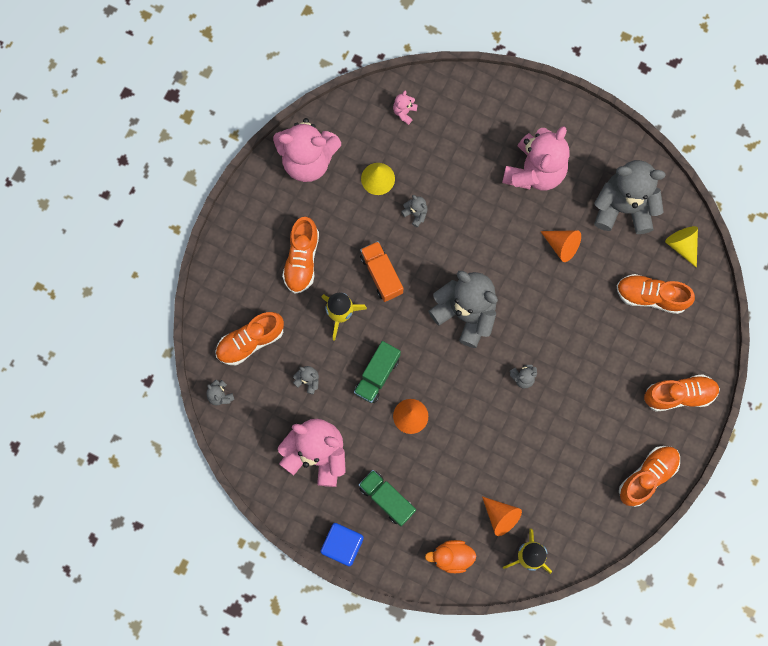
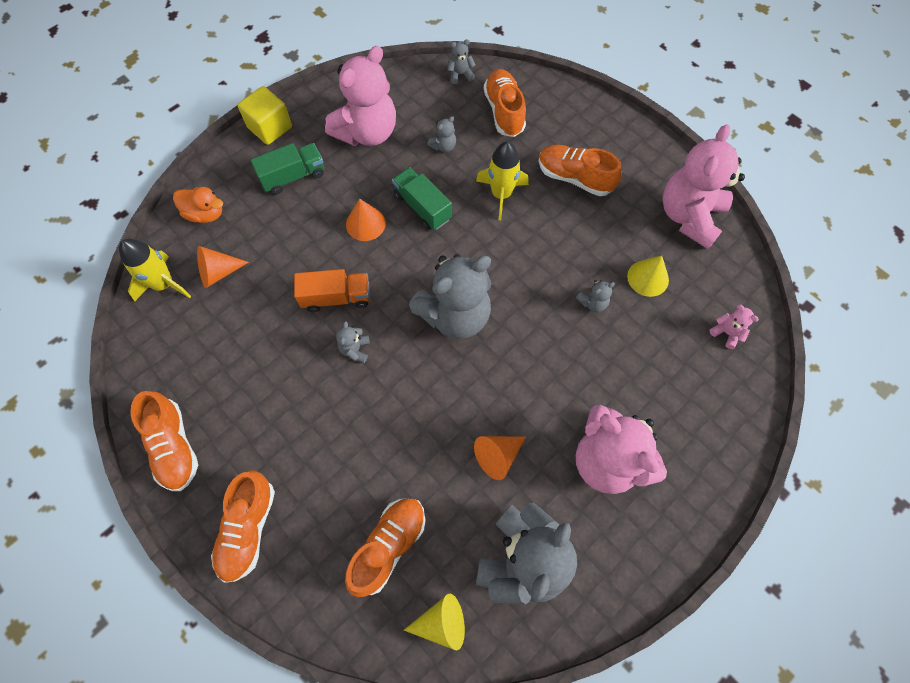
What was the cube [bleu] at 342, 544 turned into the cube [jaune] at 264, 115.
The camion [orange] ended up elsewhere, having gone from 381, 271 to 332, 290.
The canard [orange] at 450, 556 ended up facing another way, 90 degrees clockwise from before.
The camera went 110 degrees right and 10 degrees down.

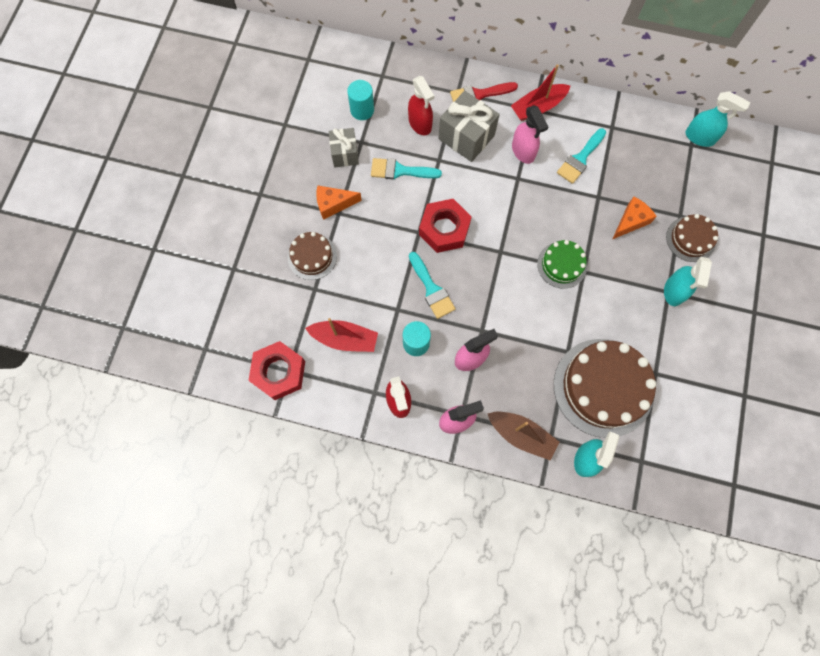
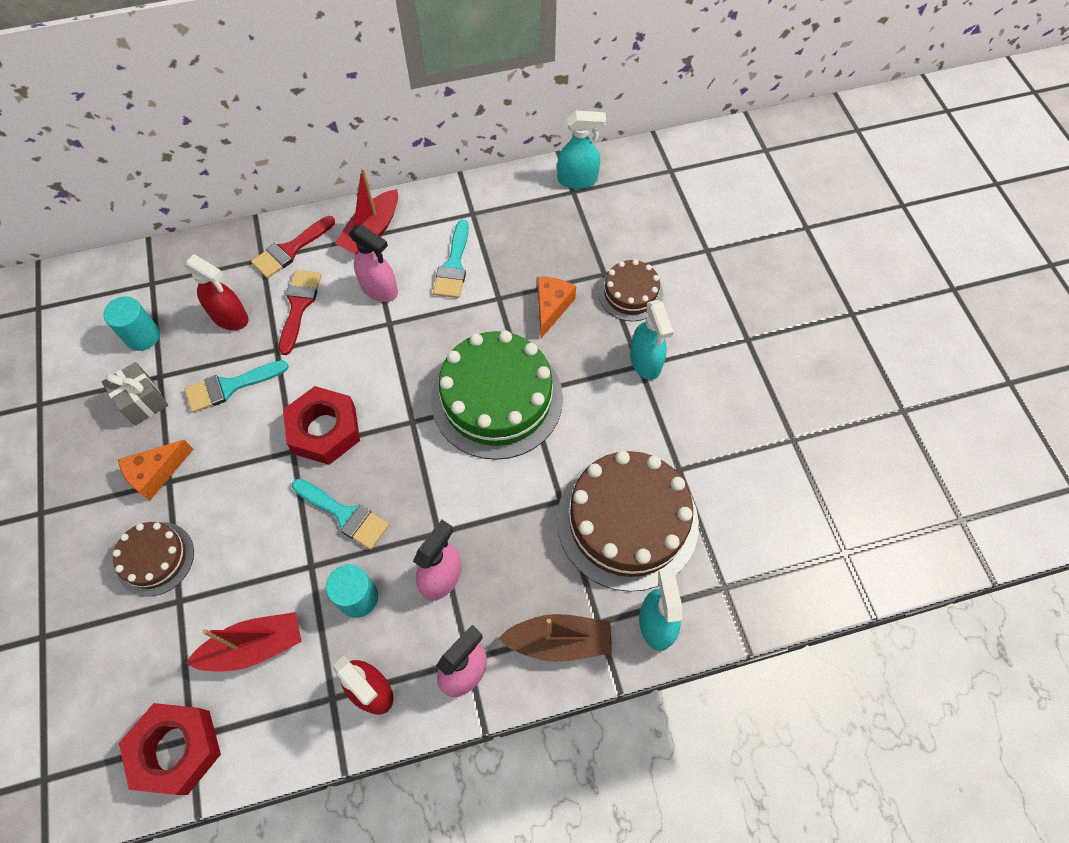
Where the cadeau [gris] stood at 469, 126, the pinceau [rouge] came to stand at 300, 312.
The size of the gâteau [vert] at 562, 264 changed by a factor of 1.90.
The camera went 30 degrees left and 10 degrees down.

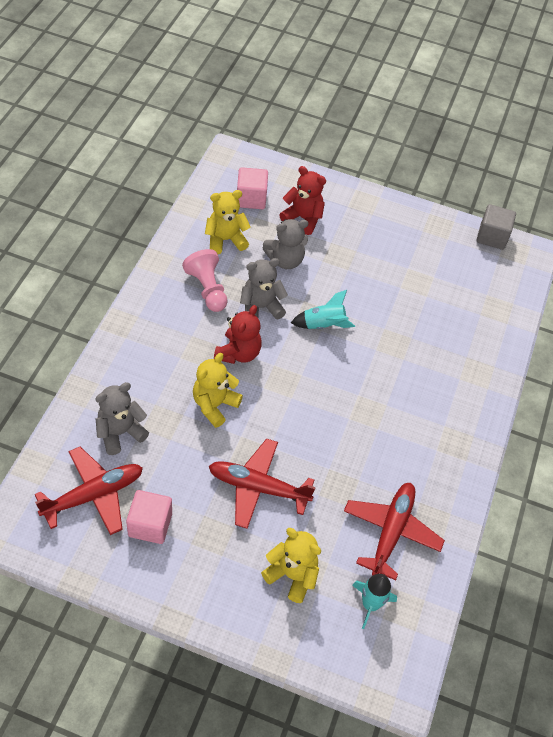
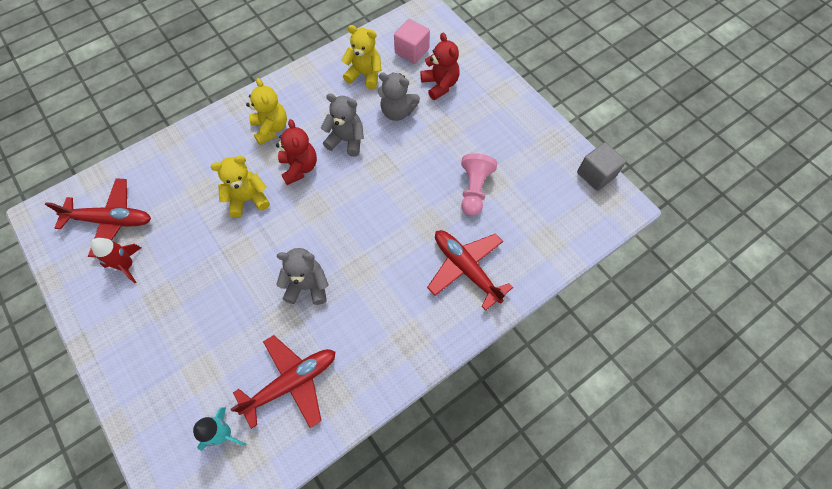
The ours en peluche [gris] ended up elsewhere, having gone from 122, 418 to 302, 276.
Where the cube [rose] stood at 149, 517, the fusée [rouge] came to stand at 116, 260.
The pion [rose] ended up elsewhere, having gone from 205, 280 to 479, 184.
The avion [rouge] ended up elsewhere, having gone from 262, 483 to 470, 270.
The ours en peluche [rouge] at 238, 334 ended up facing another way, 75 degrees counterclockwise from before.
The ours en peluche [jaune] ended up elsewhere, having gone from 291, 565 to 266, 111.
The second view lost the fusée [turquoise] at 323, 309.
The camera went 40 degrees right and 10 degrees up.

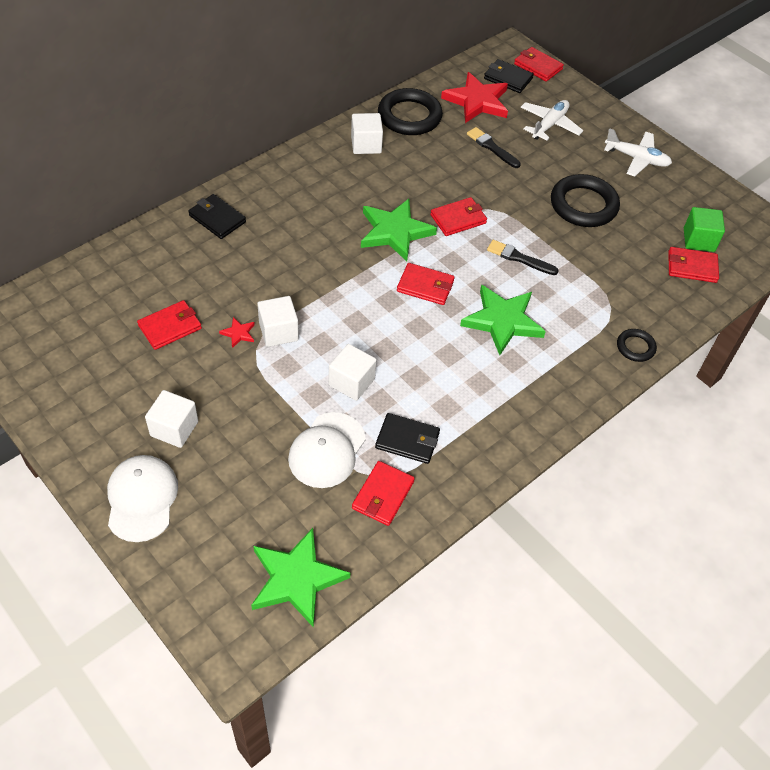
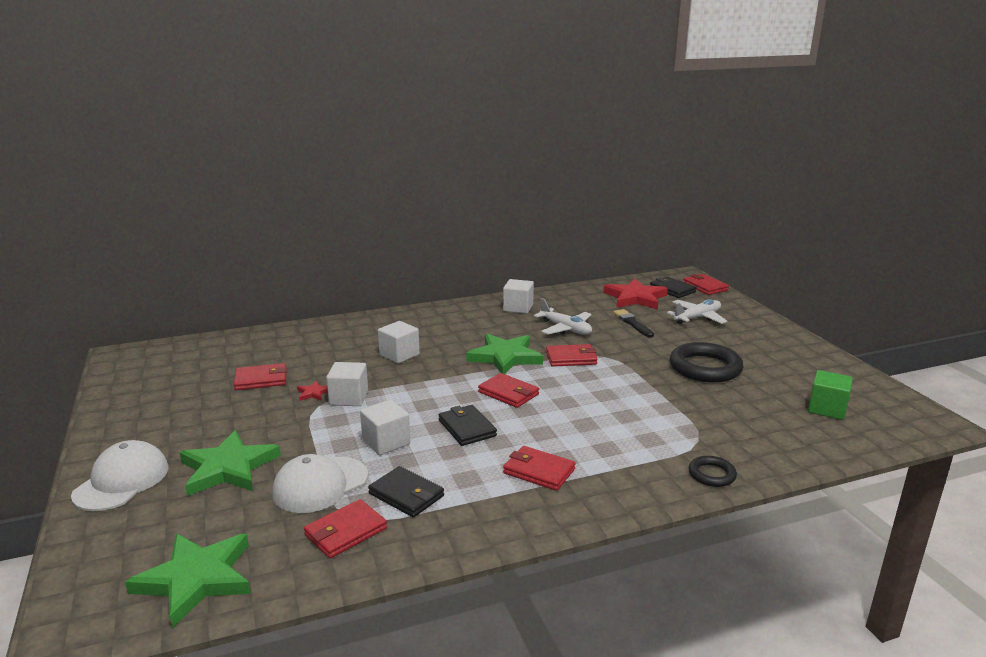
The cube [blanc] ended up elsewhere, having gone from 171, 419 to 399, 342.
The portefeuille [noir] ended up elsewhere, having gone from 217, 216 to 467, 425.
The second view lost the anneau [noir] at 410, 111.
The étoile [vert] ended up elsewhere, having gone from 503, 320 to 230, 463.
The second view lost the pinceau [noir] at 523, 257.
The avion [blanc] ended up elsewhere, having gone from 638, 152 to 563, 316.
The portefeuille [rouge] ended up elsewhere, having gone from 693, 265 to 539, 468.
The camera went 25 degrees right and 30 degrees down.

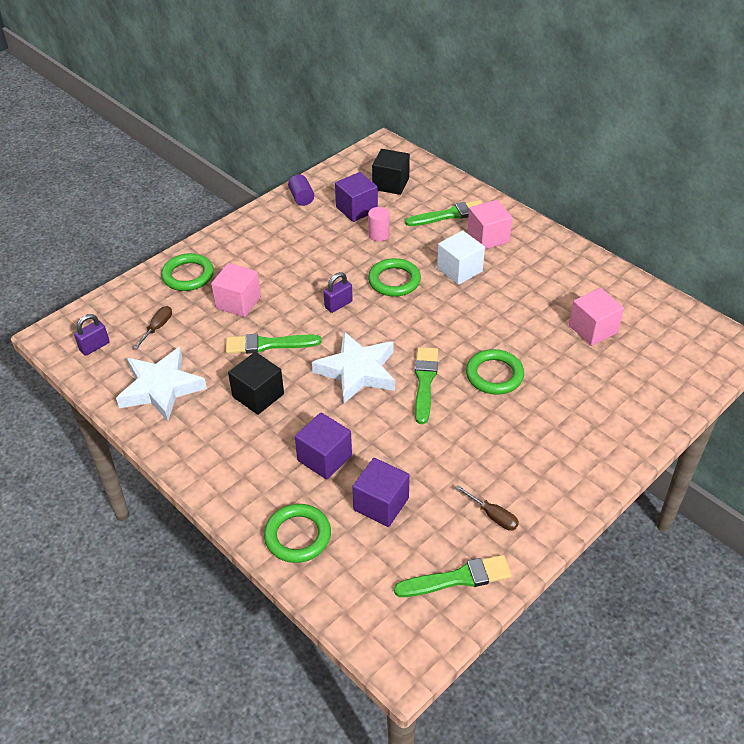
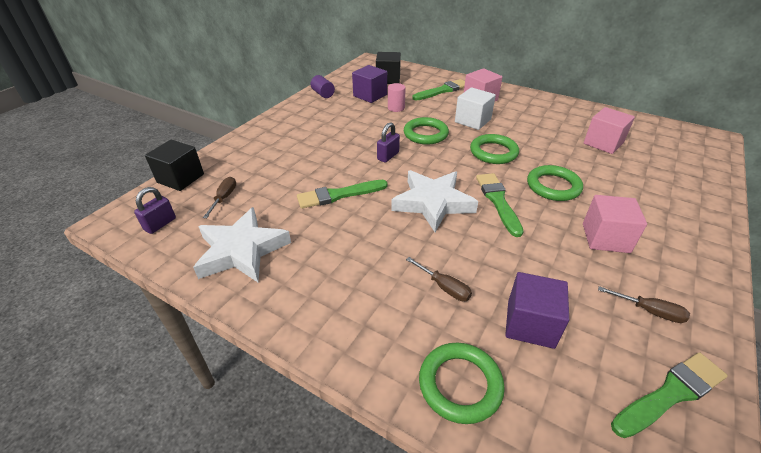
The anneau [vert] ended up elsewhere, having gone from 187, 272 to 494, 149.
The cube [rose] ended up elsewhere, having gone from 236, 290 to 615, 224.
The cube [noir] ended up elsewhere, having gone from 256, 383 to 174, 165.
Where the cube [violet] stood at 323, 446, the tournevis [marron] came to stand at 439, 279.
The camera went 15 degrees left and 5 degrees down.

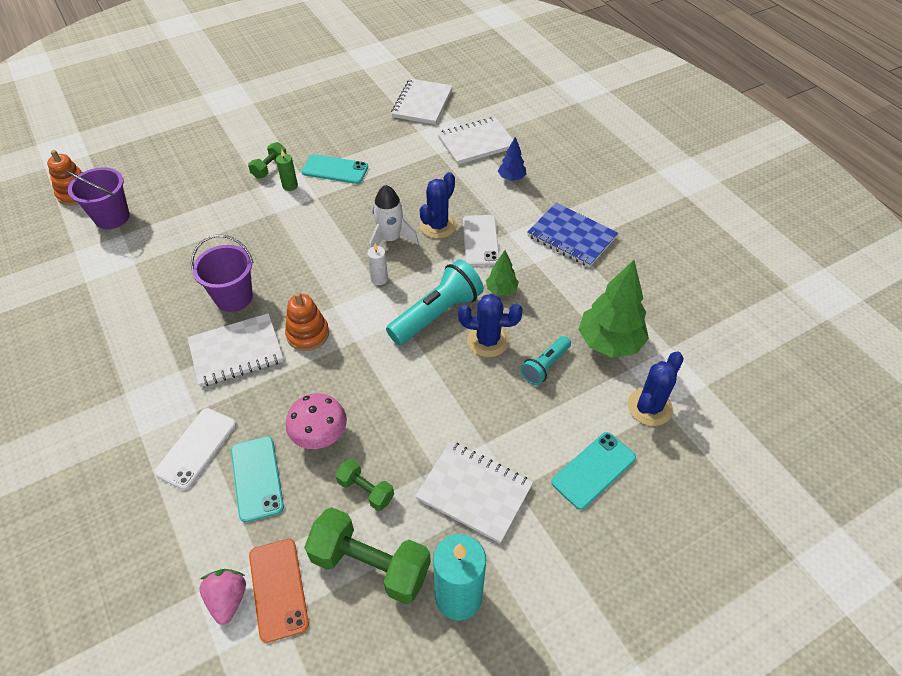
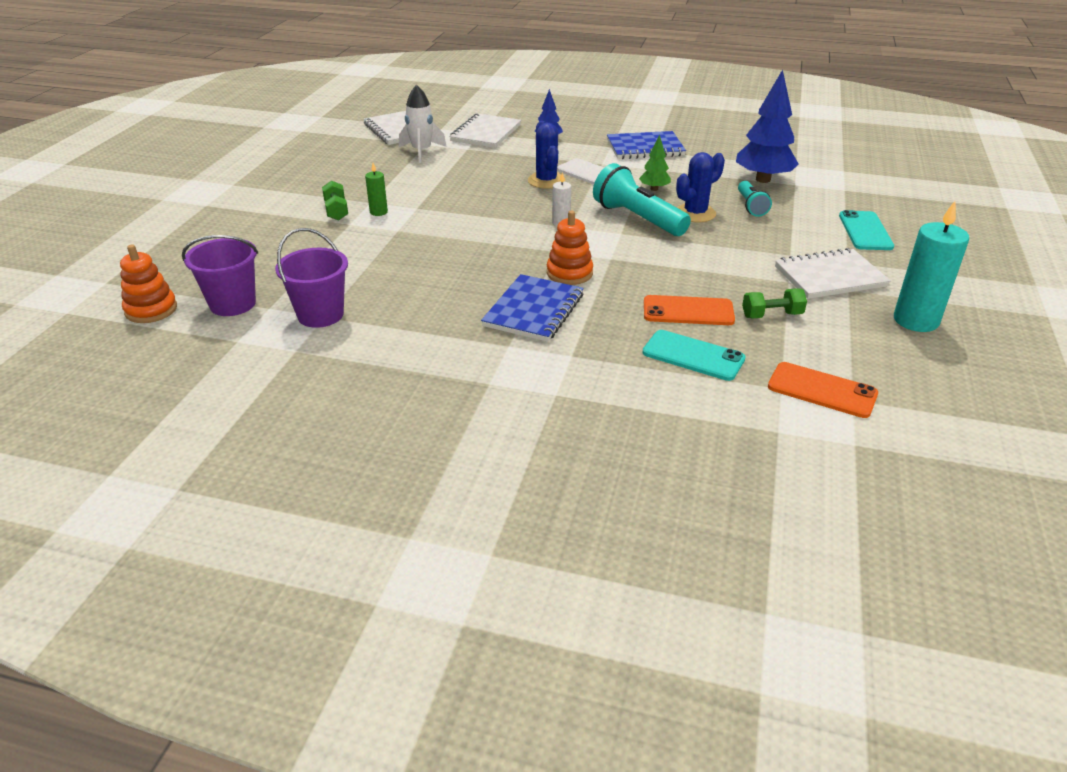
The second view lost the téléphone [blanc] at 195, 449.
What was the carnet [blanc] at 235, 350 turned into the carnet [bleu] at 532, 308.
The seau [violet] ended up elsewhere, having gone from 222, 273 to 311, 278.
The second view lost the fraise [rose] at 223, 597.
Where the champignon [rose] stood at 316, 421, the téléphone [orange] came to stand at 689, 310.
The second view lost the téléphone [turquoise] at 335, 169.
The second view lost the haltère [vert] at 367, 555.
The fusée [blanc] ended up elsewhere, having gone from 394, 217 to 422, 124.
The lampe de poche [turquoise] at 435, 302 ended up facing another way, 45 degrees counterclockwise from before.
What was the arbre [vert] at 613, 309 turned into the arbre [bleu] at 767, 126.
The second view lost the cactus [bleu] at 655, 389.
The camera went 45 degrees left and 15 degrees down.

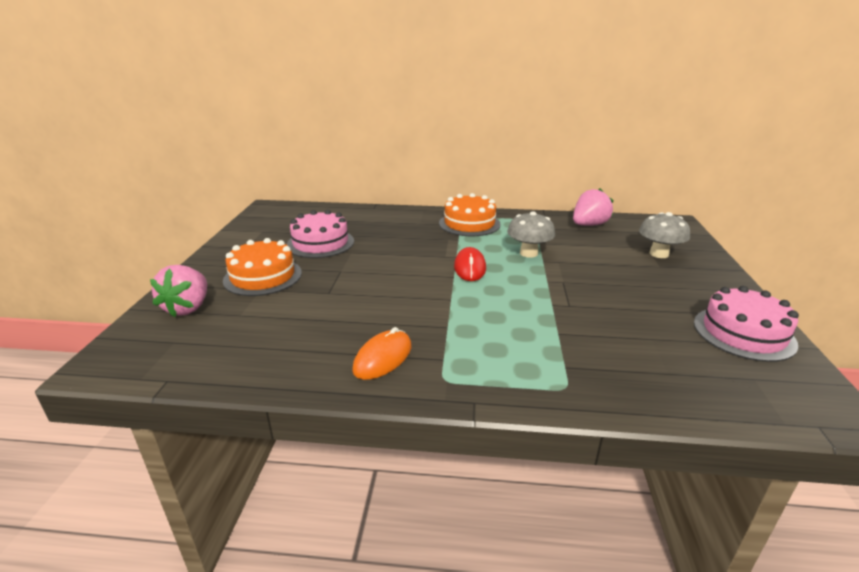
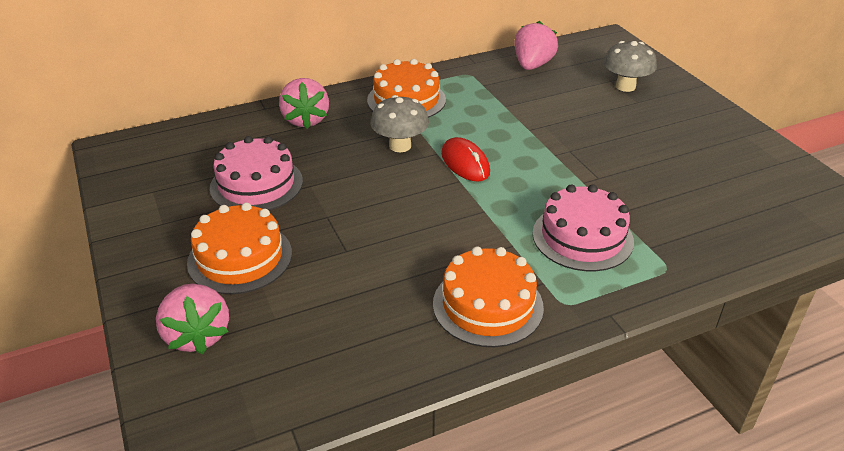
Where the souris [orange] stood at 381, 353, the gâteau [orange] came to stand at 488, 297.
The champignon [gris] ended up elsewhere, having gone from 531, 234 to 399, 123.
The gâteau [rose] ended up elsewhere, having gone from 746, 324 to 583, 227.
The second view gained the fraise [rose] at 304, 103.
The camera went 30 degrees left and 10 degrees up.

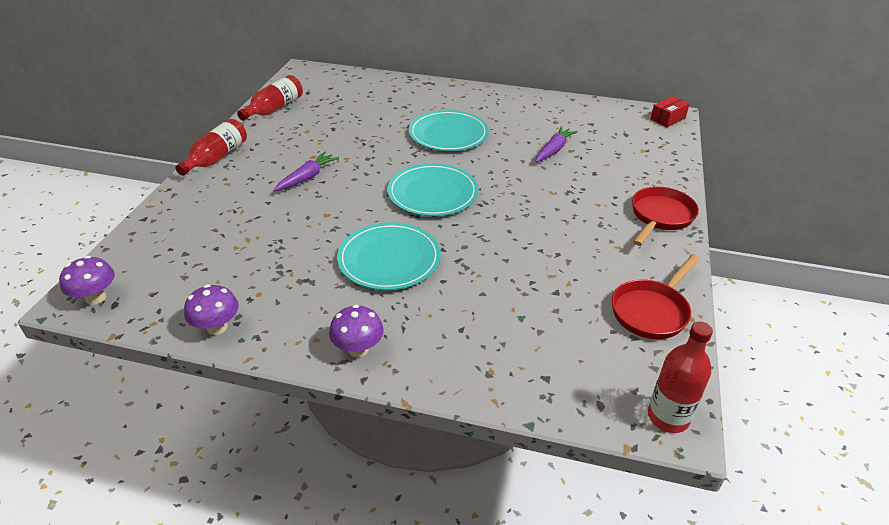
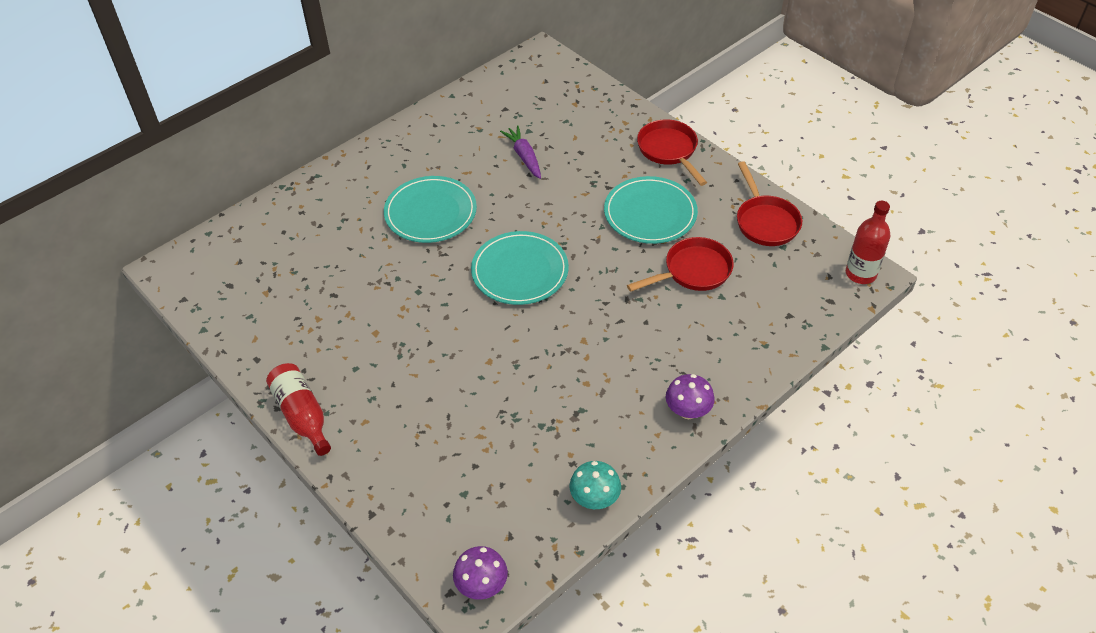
What was the champignon [violet] at 211, 309 turned into the champignon [turquoise] at 595, 485.
The second view lost the bouteille [rouge] at 270, 98.
The second view lost the carotte [violet] at 306, 171.
The assiette [turquoise] ended up elsewhere, having gone from 389, 256 to 651, 210.
The second view lost the boîte [rouge] at 670, 111.
The second view gained the poêle [rouge] at 680, 264.
The camera went 55 degrees left and 10 degrees up.

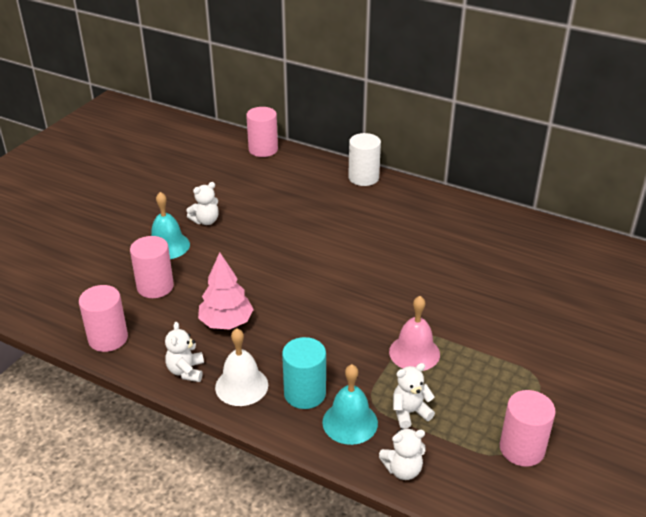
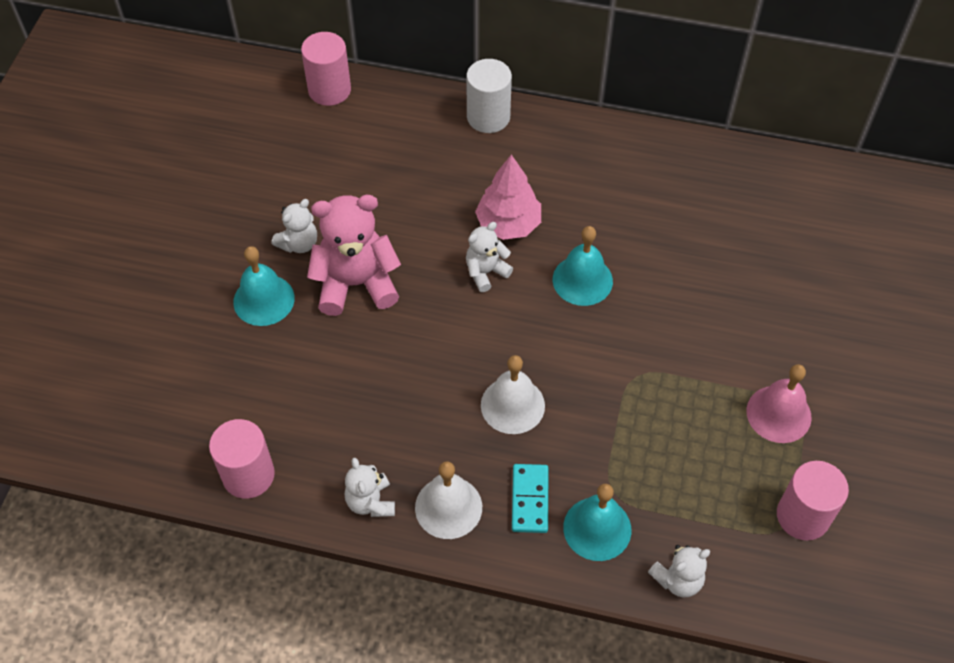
The second view lost the cylindre [rose] at 152, 267.
The arbre [rose] ended up elsewhere, having gone from 226, 291 to 508, 197.
Where the cylindre [turquoise] stood at 304, 373, the domino [turquoise] came to stand at 530, 498.
The cloche [rose] ended up elsewhere, having gone from 414, 333 to 779, 403.
The ours en peluche [blanc] ended up elsewhere, having gone from 414, 396 to 489, 257.
The second view gained the ours en peluche [rose] at 354, 255.
The second view gained the cloche [blanc] at 513, 394.
The second view gained the cloche [turquoise] at 583, 266.
The camera went 15 degrees left and 20 degrees up.

